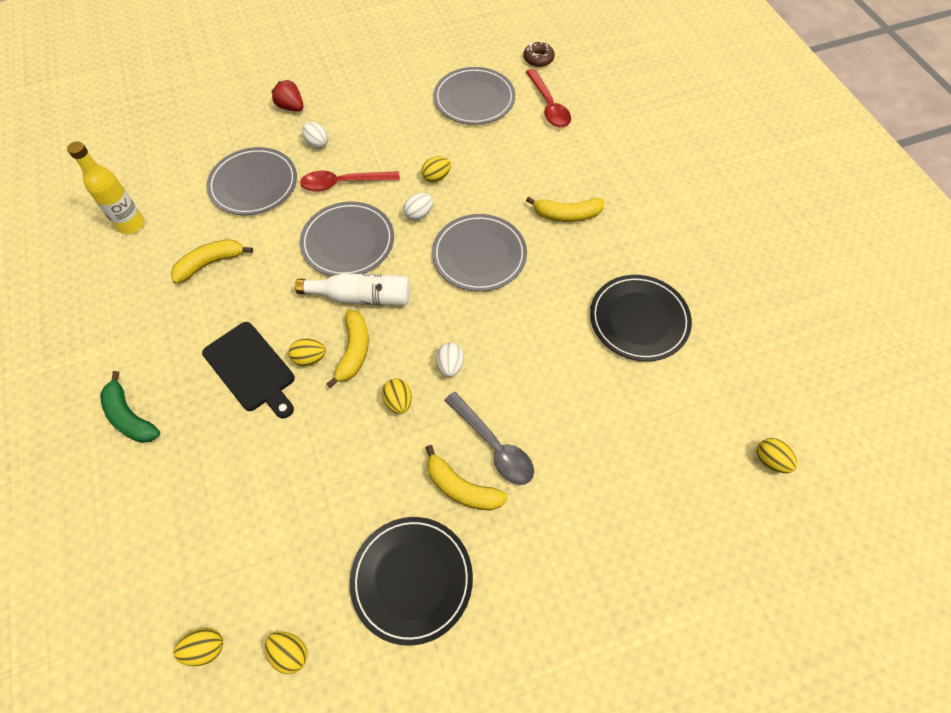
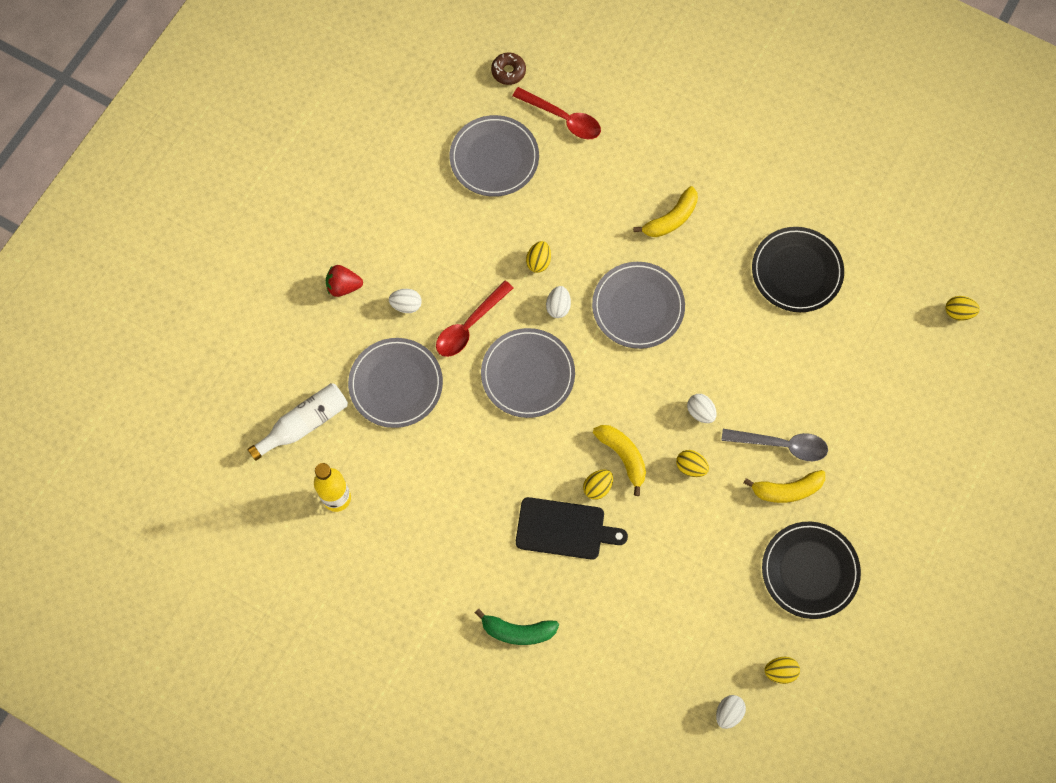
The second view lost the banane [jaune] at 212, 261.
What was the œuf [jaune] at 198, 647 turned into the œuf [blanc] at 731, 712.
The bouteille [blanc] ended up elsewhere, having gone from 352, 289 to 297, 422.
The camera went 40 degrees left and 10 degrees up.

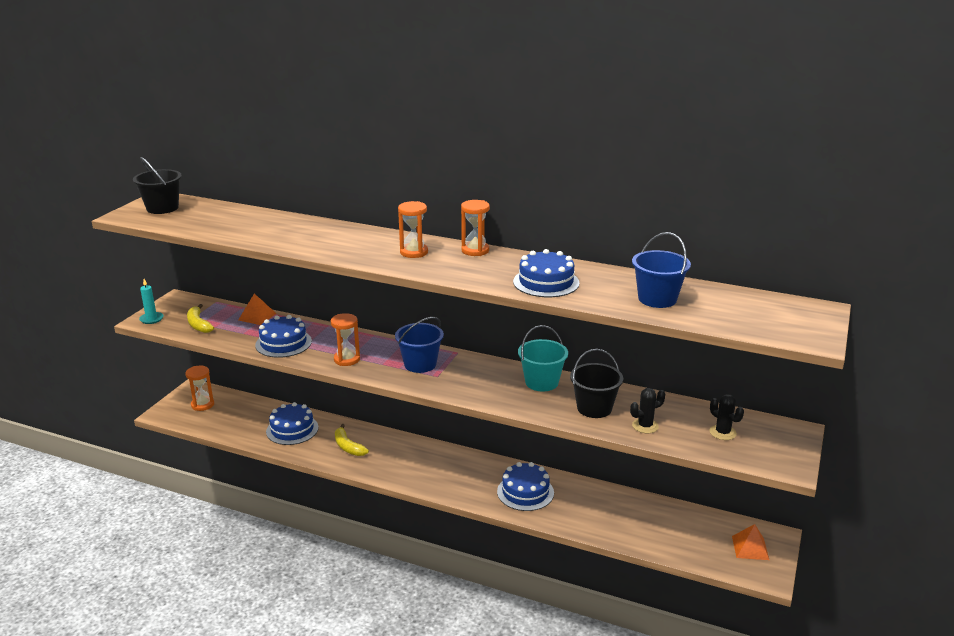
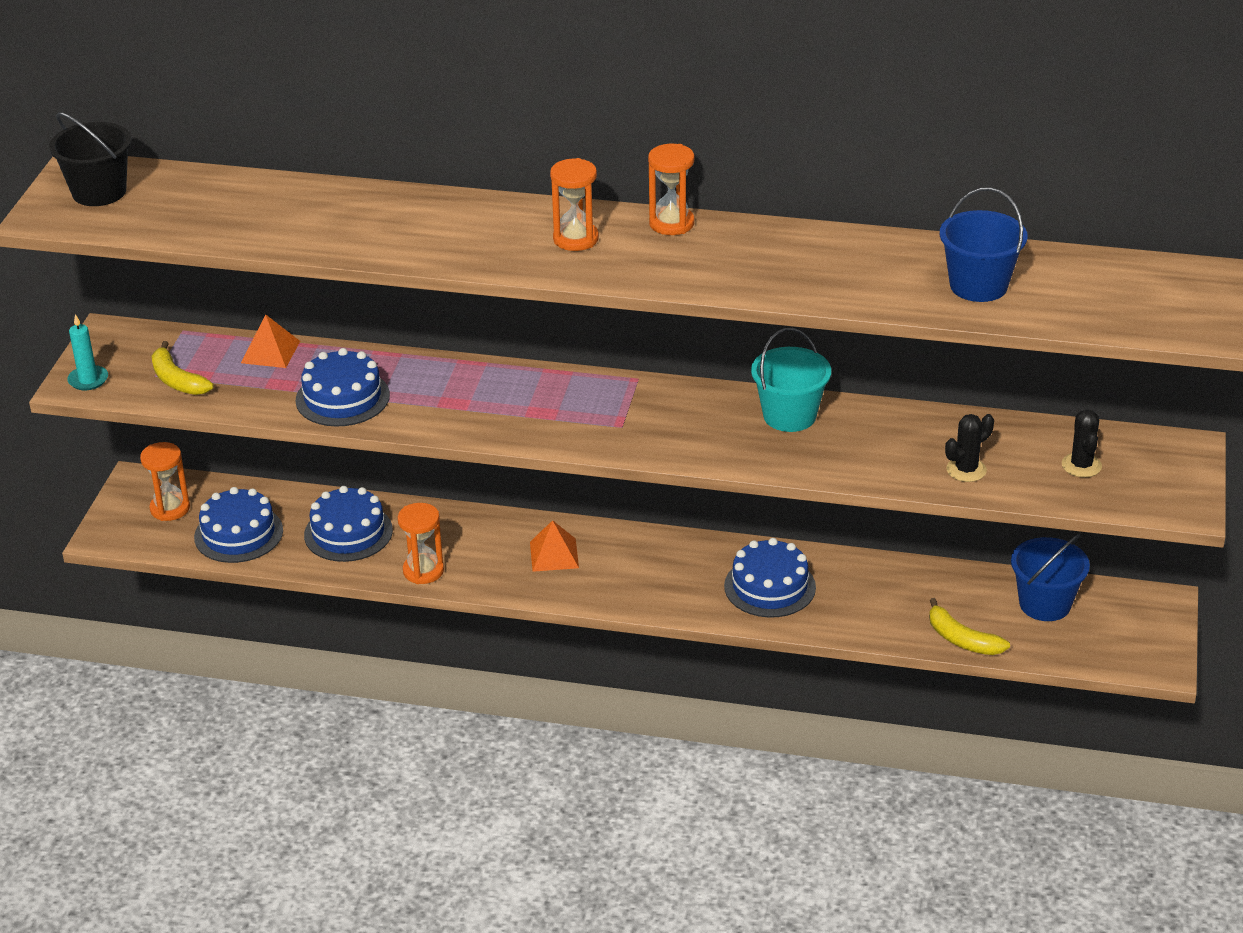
The sablier [orange] ended up elsewhere, having gone from 345, 339 to 420, 543.
The banane [jaune] ended up elsewhere, having gone from 352, 440 to 969, 626.
The seau [bleu] ended up elsewhere, having gone from 419, 345 to 1050, 577.
The gâteau [bleu] ended up elsewhere, having gone from 546, 273 to 238, 525.
The second view lost the seau [noir] at 596, 383.
The cactus [noir] at 727, 417 ended up facing another way, 45 degrees clockwise from before.
The pyramide [orange] ended up elsewhere, having gone from 750, 542 to 554, 546.
The camera went 10 degrees left and 10 degrees up.

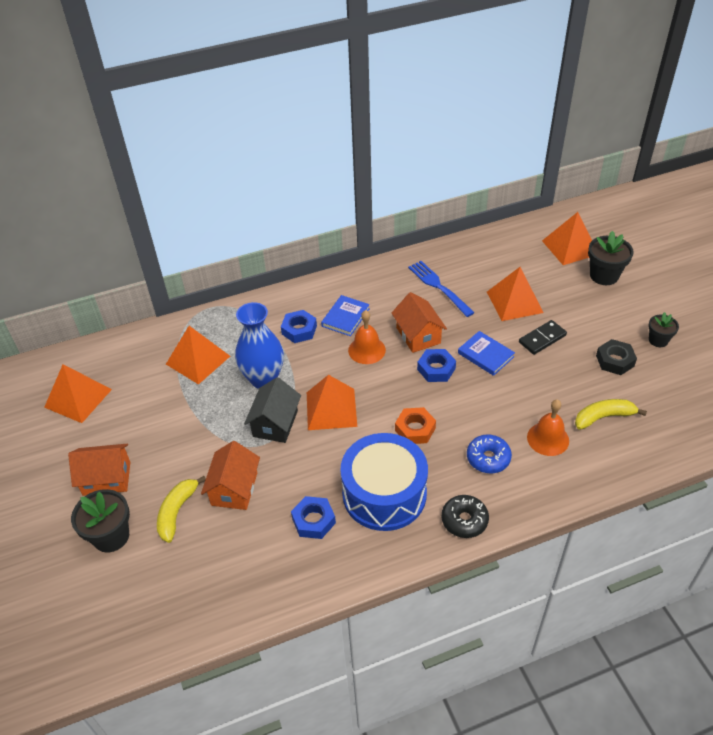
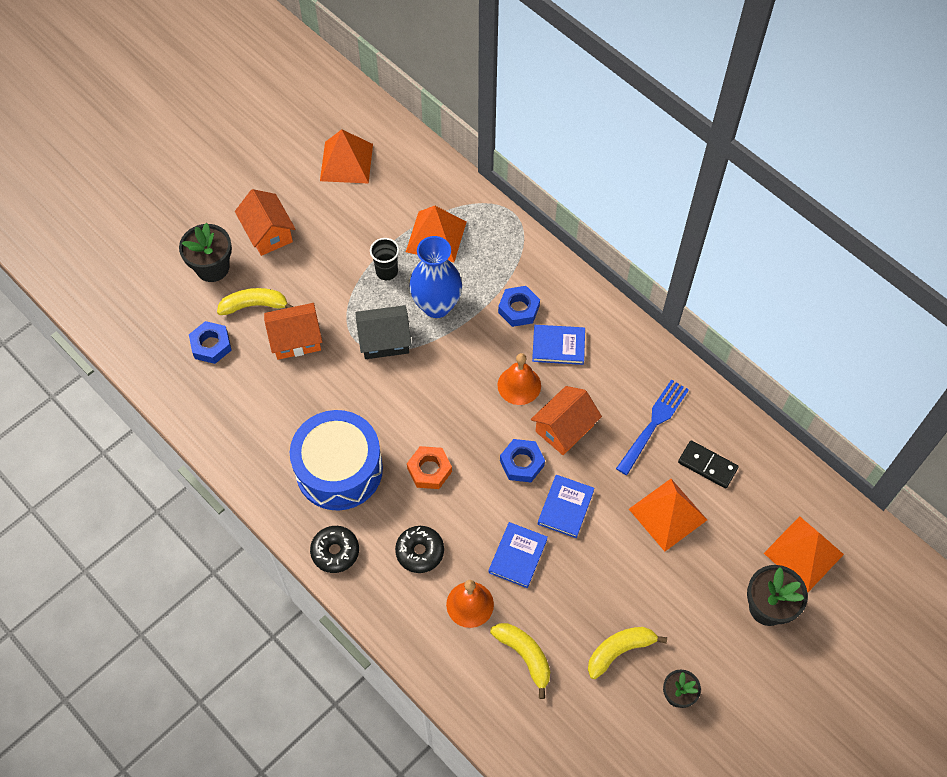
The écrou [bleu] ended up elsewhere, having gone from 313, 517 to 210, 342.
The second view lost the pyramide [orange] at 332, 402.
What was the beignet [bleu] at 489, 453 turned into the beignet [noir] at 419, 549.
The domino [noir] ended up elsewhere, having gone from 543, 337 to 708, 464.
Where the écrou [noir] stood at 616, 357, the banane [jaune] came to stand at 627, 653.
The second view gained the gobelet [noir] at 384, 259.
The second view gained the livre [bleu] at 518, 555.
The camera went 65 degrees right and 15 degrees up.

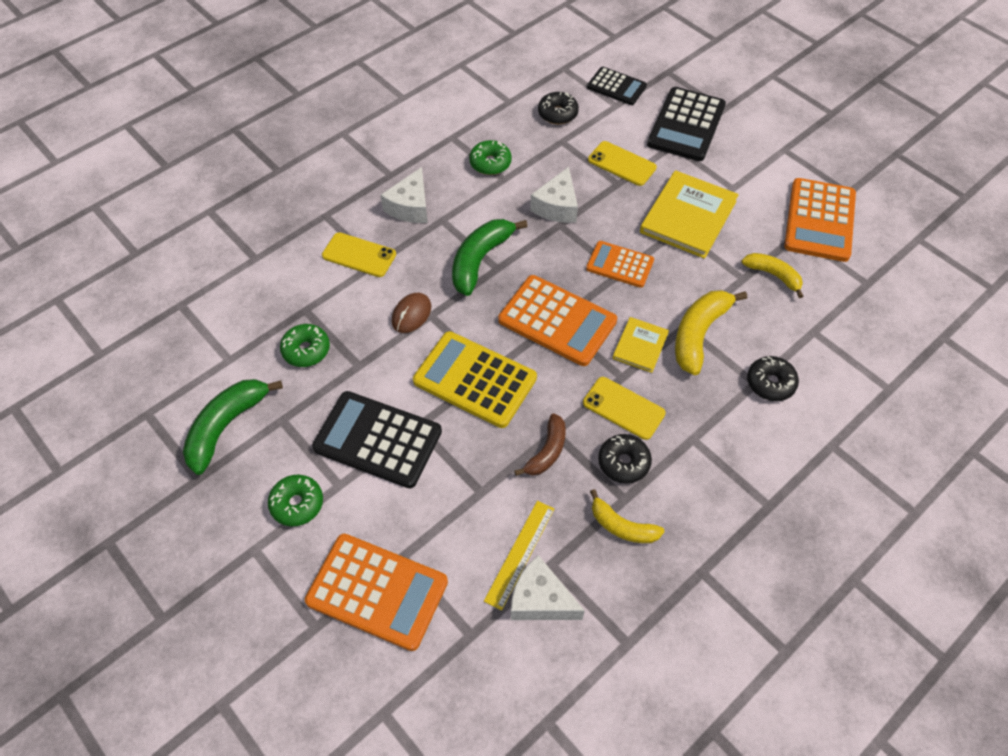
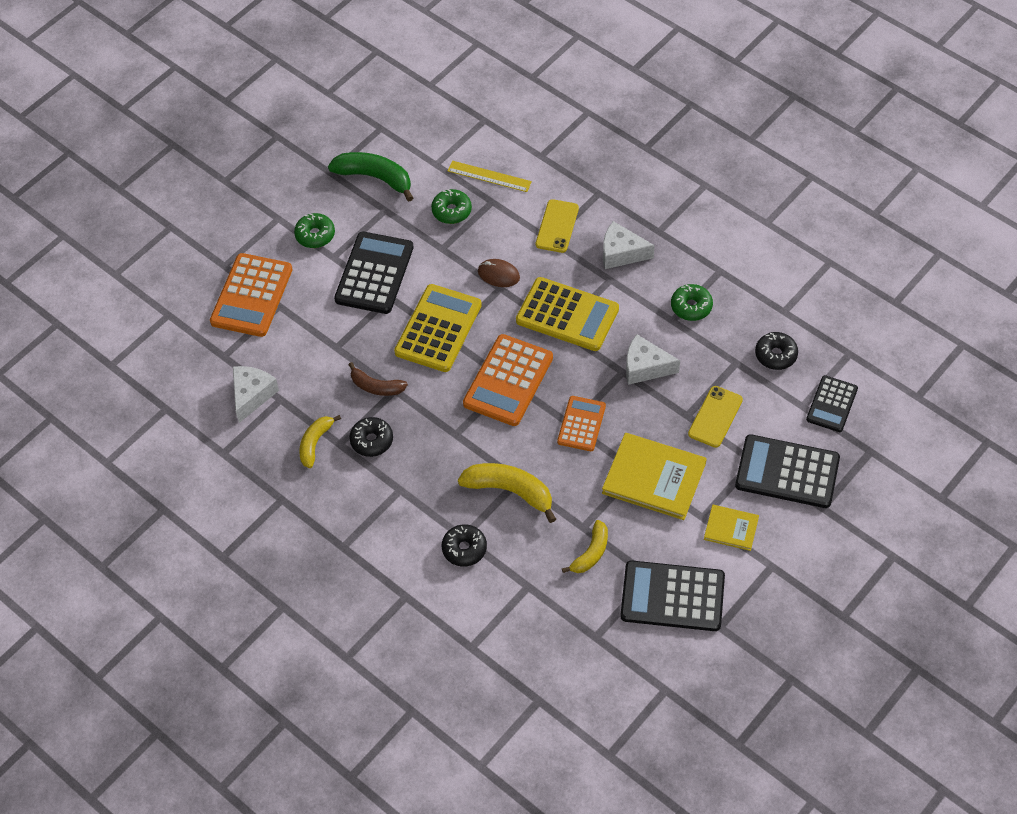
Where the banane [vert] stood at 490, 257, the calculatrice [jaune] came to stand at 567, 314.
The règle [jaune] ended up elsewhere, having gone from 519, 555 to 490, 176.
The second view lost the téléphone [jaune] at 624, 408.
The livre [jaune] ended up elsewhere, having gone from 641, 345 to 731, 528.
What was the calculatrice [orange] at 820, 220 turned into the calculatrice [noir] at 673, 596.
The camera went 85 degrees right and 0 degrees up.

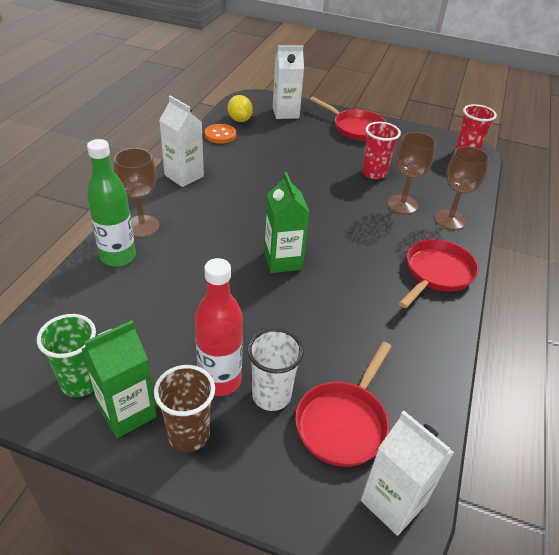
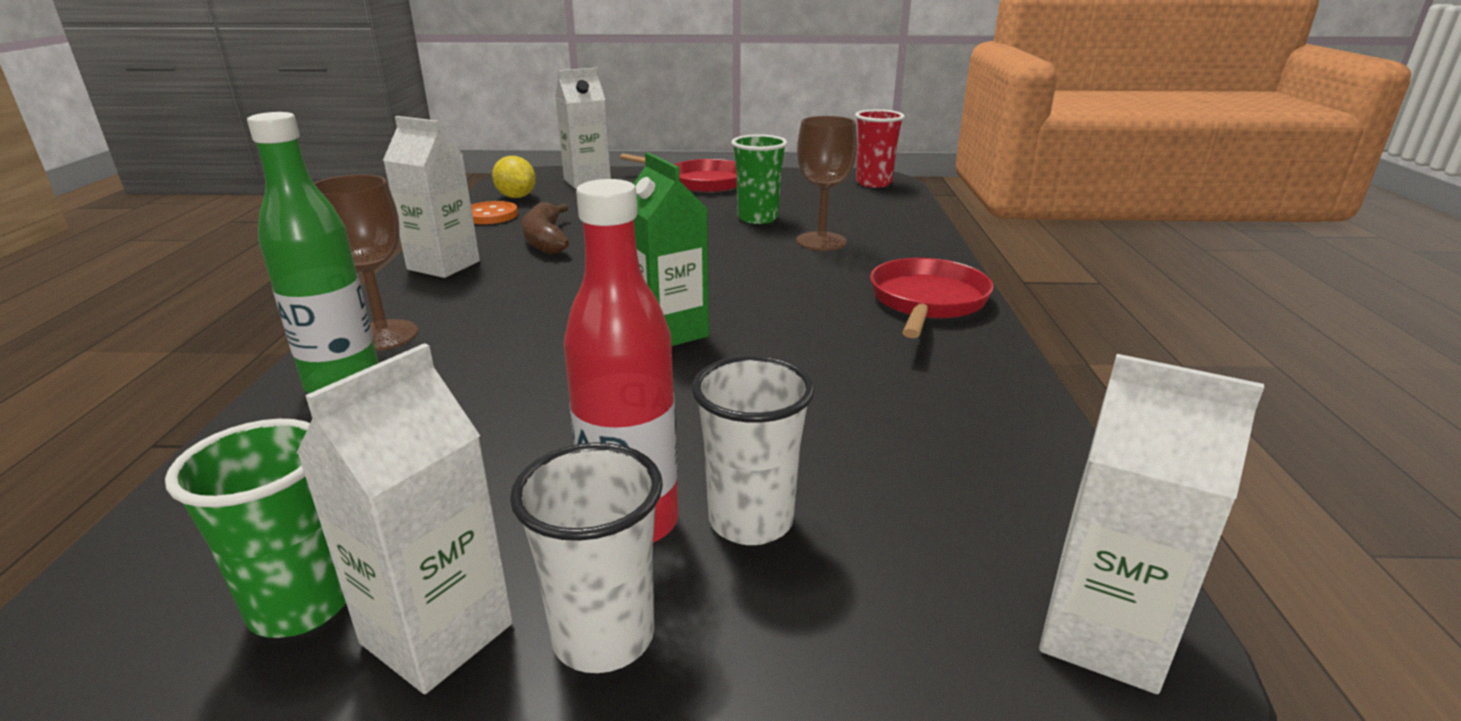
What was the brique de lait [vert] at 119, 379 turned into the brique de lait [blanc] at 405, 518.
What was the gobelet [marron] at 184, 408 turned into the gobelet [blanc] at 586, 557.
The second view lost the poêle [rouge] at 343, 404.
What was the gobelet [rouge] at 381, 150 turned into the gobelet [vert] at 759, 179.
The second view lost the verre à pied [marron] at 462, 188.
The second view gained the banane [marron] at 545, 228.
The camera went 15 degrees left and 15 degrees down.

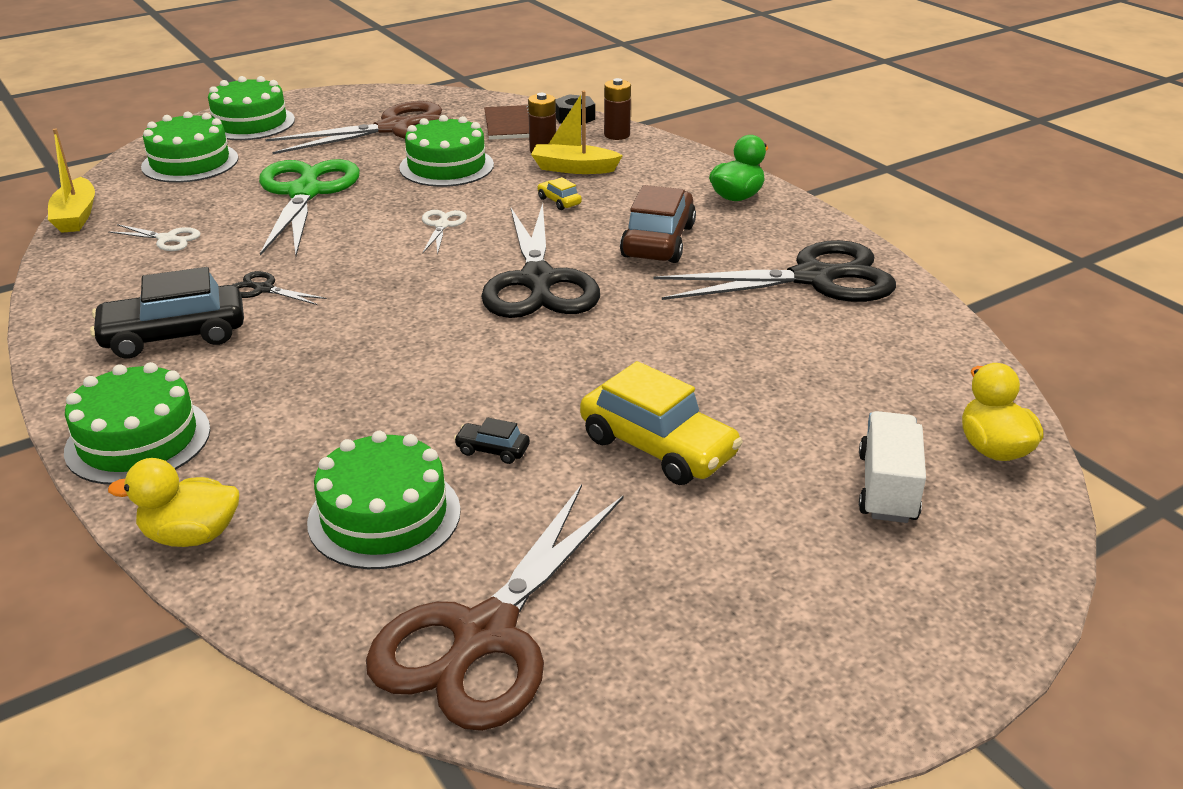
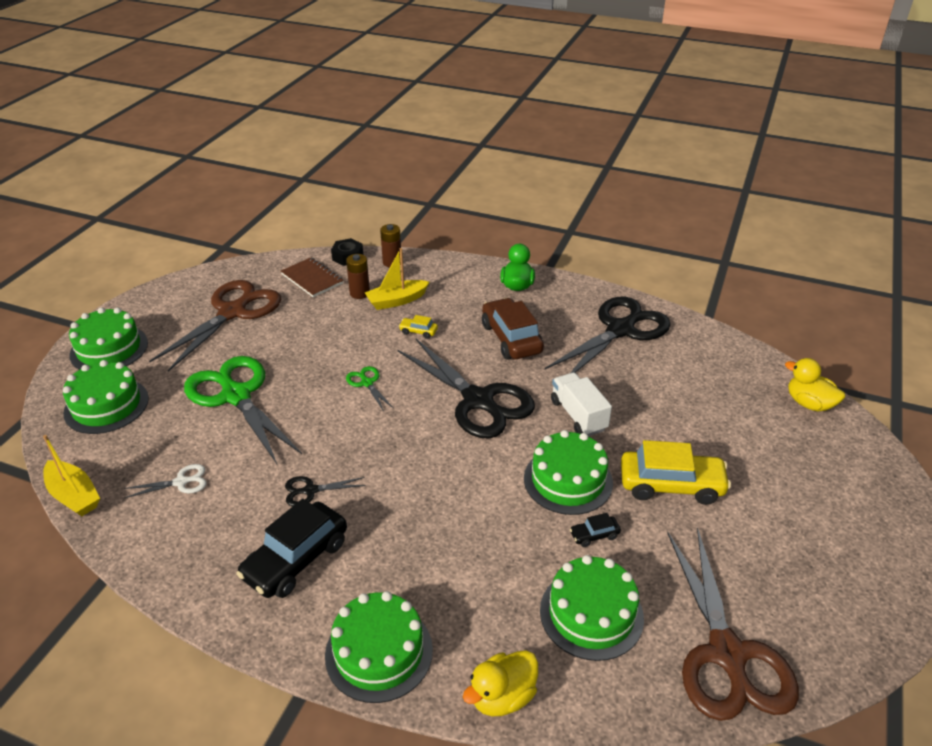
The gâteau [vert] ended up elsewhere, having gone from 446, 151 to 568, 472.
What was the ciseaux [blanc] at 444, 232 turned into the ciseaux [vert] at 370, 388.
The camion [blanc] ended up elsewhere, having gone from 892, 467 to 581, 404.
The camera went 35 degrees left and 5 degrees up.

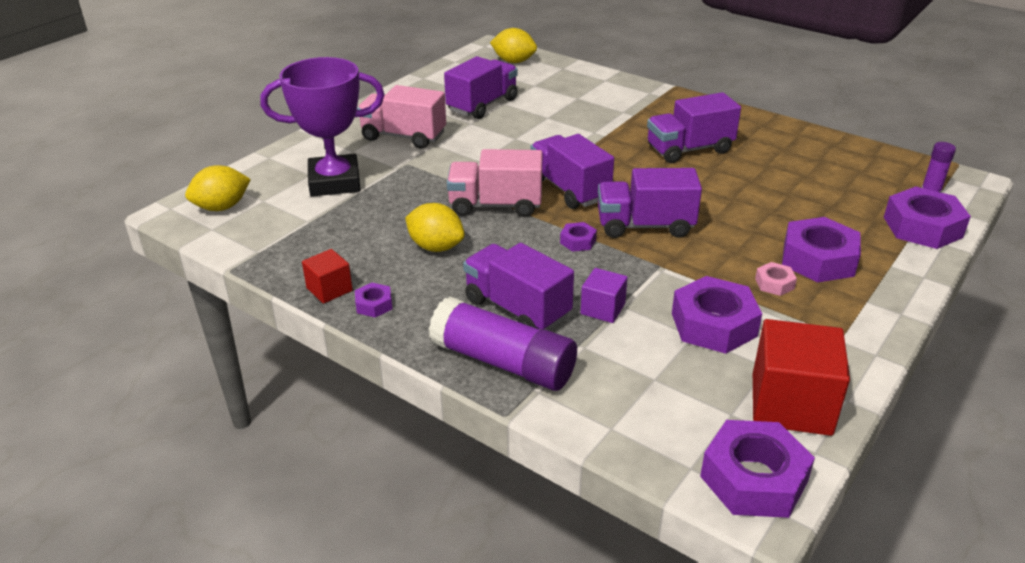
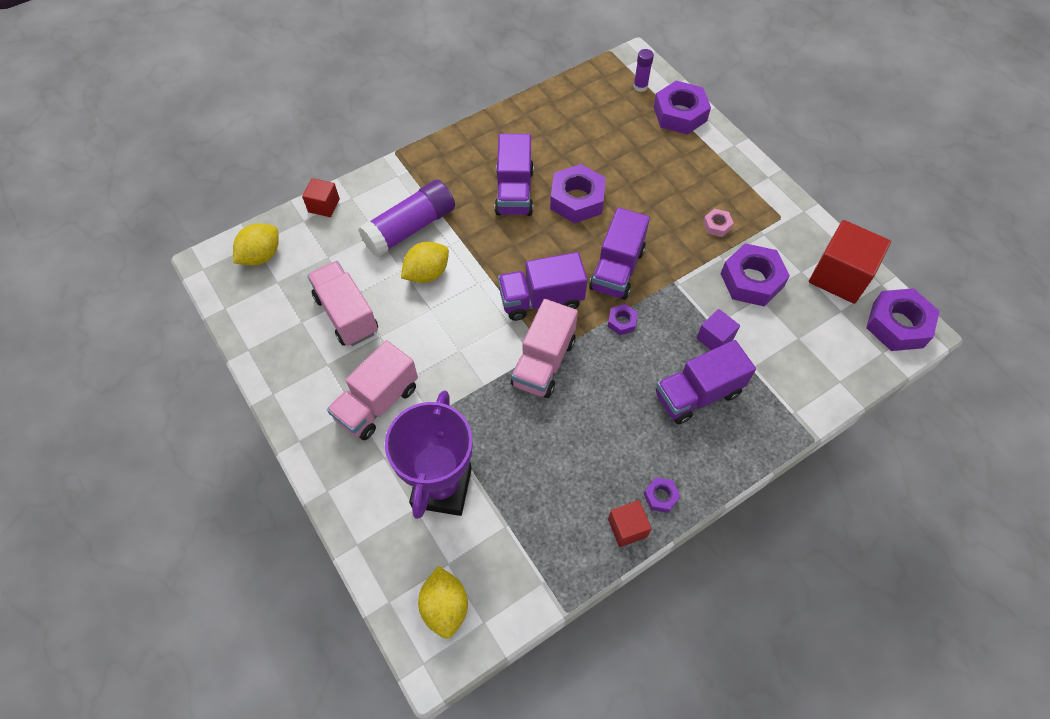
The citron [jaune] ended up elsewhere, having gone from 435, 227 to 425, 262.
The bâton de colle [violet] ended up elsewhere, having gone from 503, 344 to 406, 218.
What was the camion [violet] at 481, 87 turned into the camion [rose] at 342, 303.
The écrou [violet] ended up elsewhere, having gone from 821, 250 to 578, 193.
The second view gained the cube [rouge] at 321, 197.
The camera went 70 degrees left and 25 degrees up.

